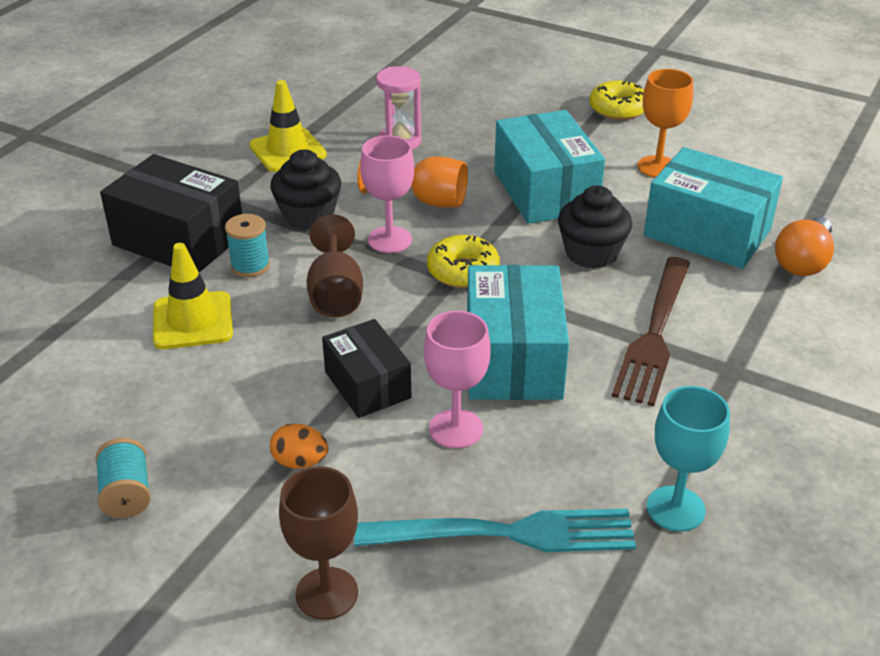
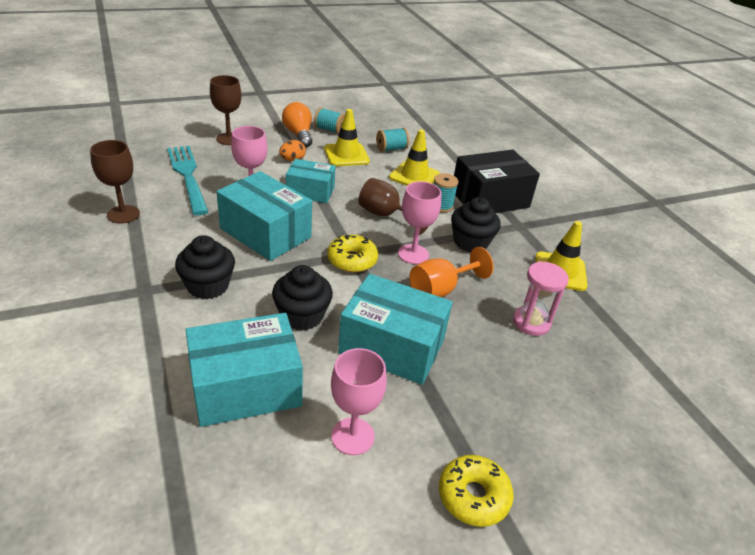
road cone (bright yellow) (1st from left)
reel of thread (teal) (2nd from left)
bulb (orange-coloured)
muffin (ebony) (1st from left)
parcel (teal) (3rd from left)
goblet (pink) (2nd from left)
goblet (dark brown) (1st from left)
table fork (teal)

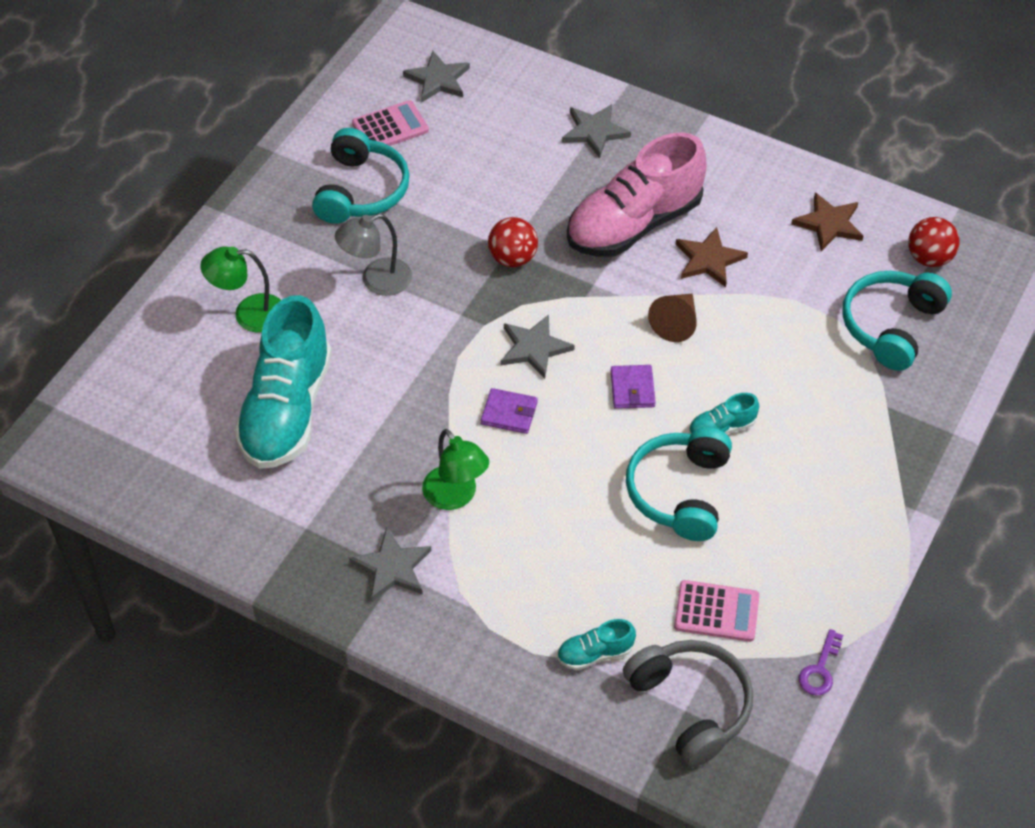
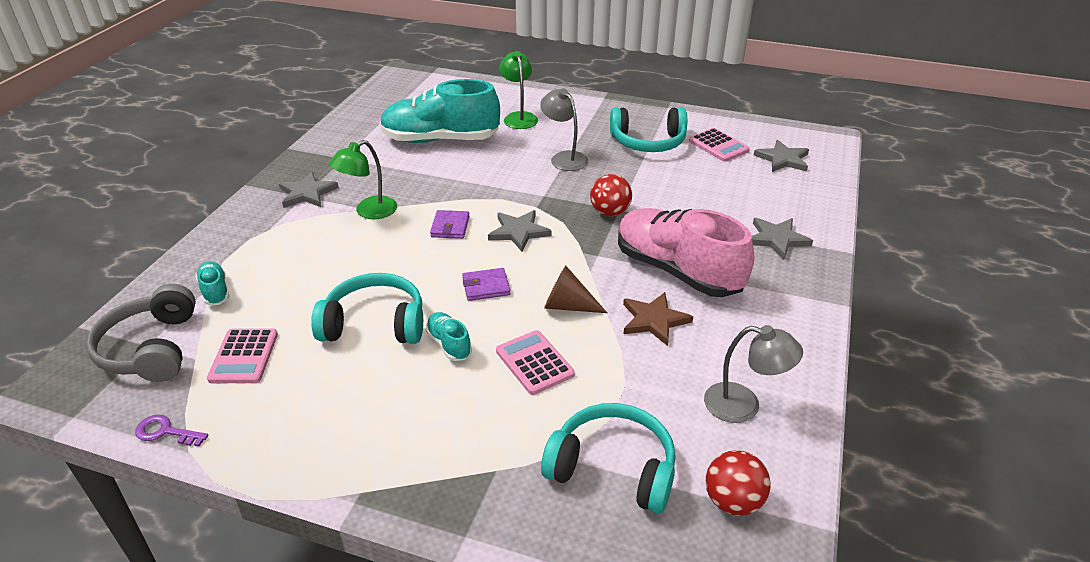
adding machine (pink) (2nd from left)
lamp (ash-grey) (2nd from left)
over-ear headphones (ash-grey)

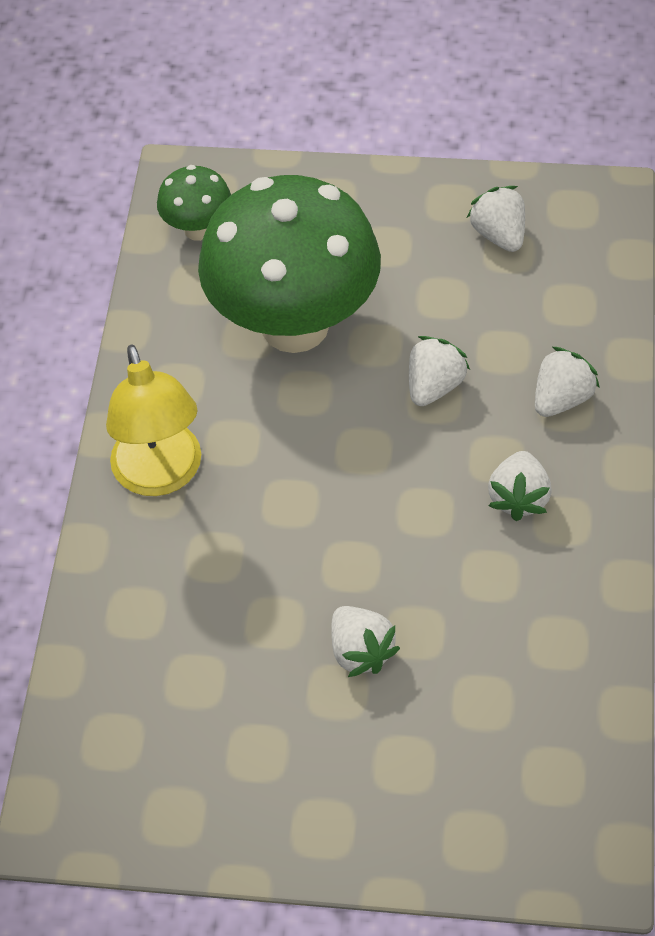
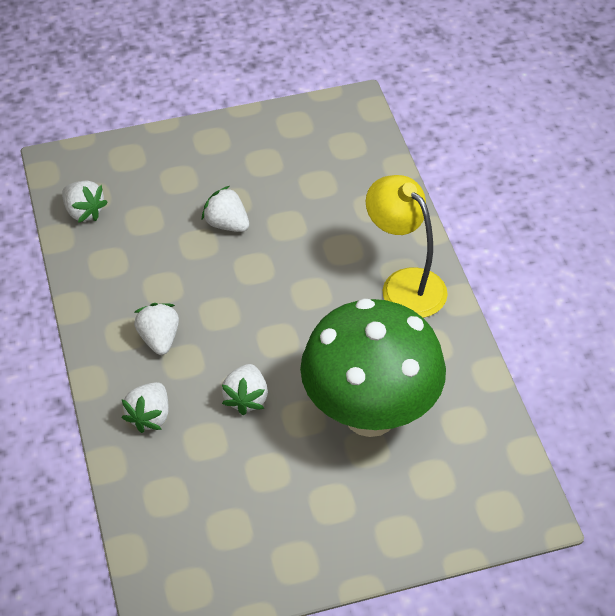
fungus (green) (1st from left in the first image)
toy strawberry (snow-white) (1st from left)

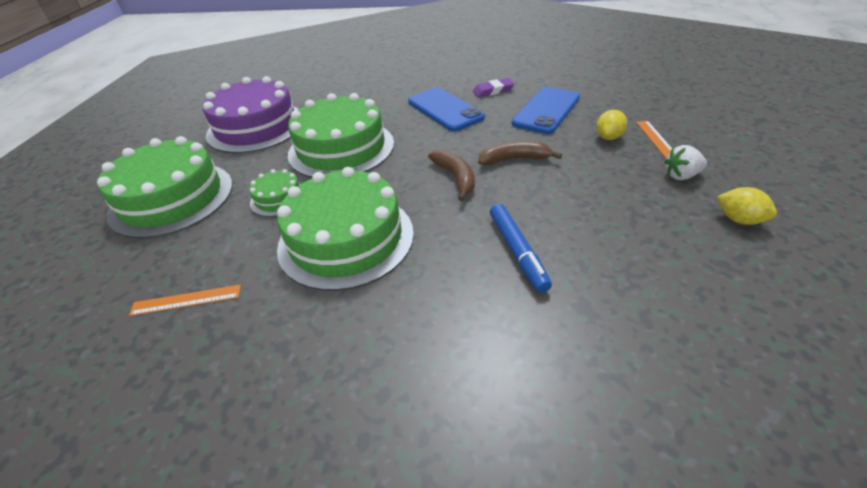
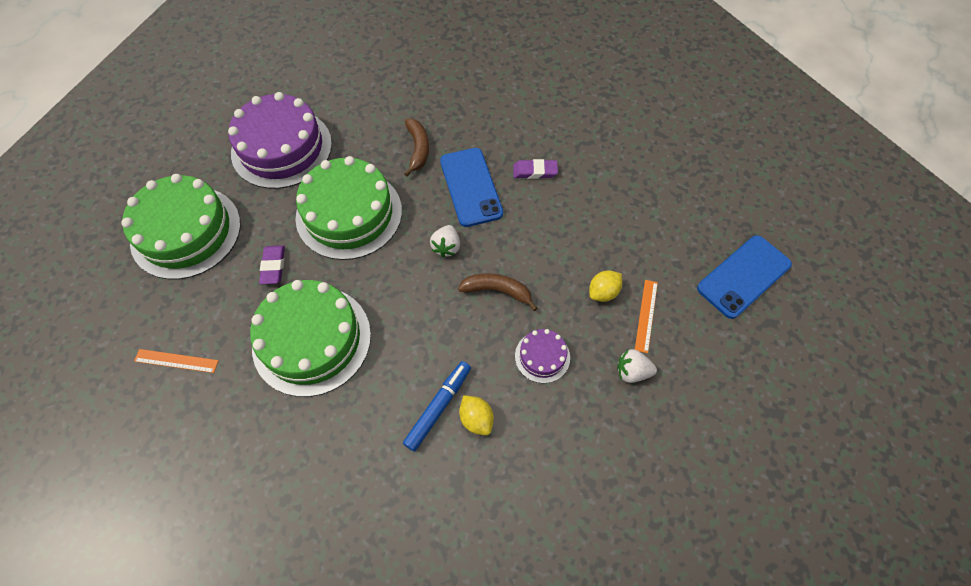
toy strawberry (snow-white) (1st from left)
cake (purple) (2nd from left)
banana (dark brown) (1st from left)
mobile phone (royal blue) (2nd from left)
lemon (bright yellow) (1st from left)
gum eraser (purple) (1st from left)
marker (royal blue)

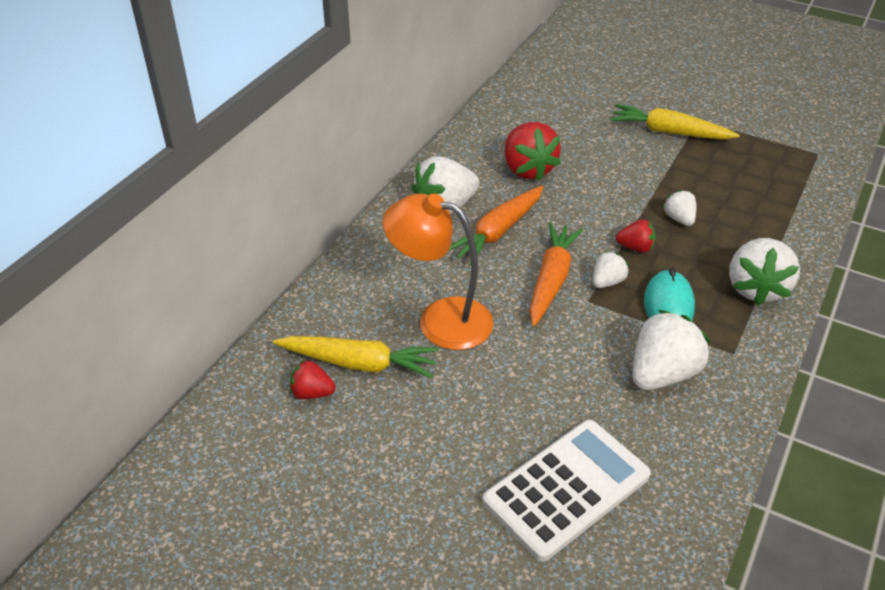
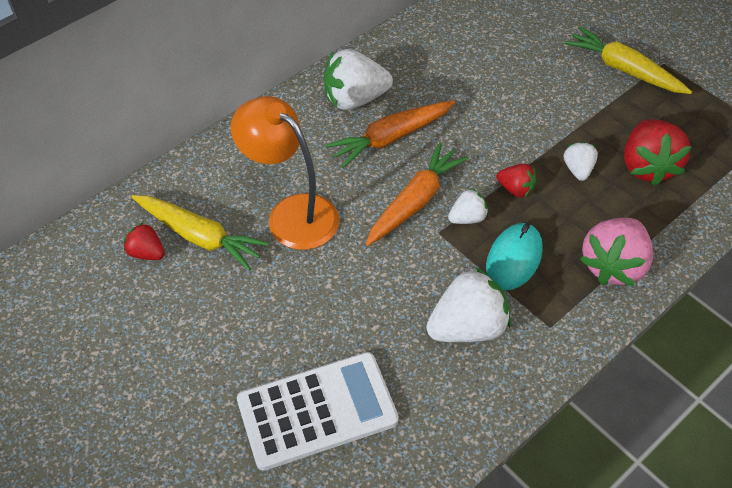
toy strawberry (red) (3rd from left)
toy strawberry (pink)

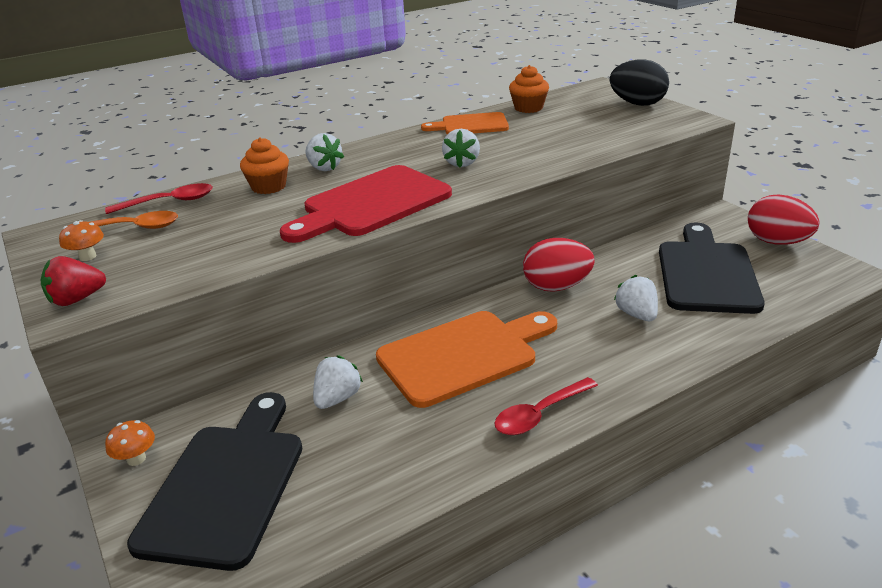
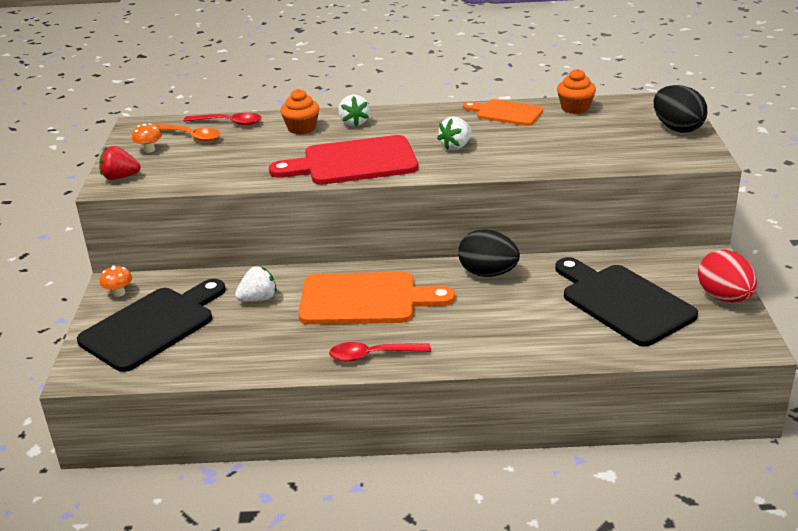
toy strawberry (snow-white) (4th from left in the first image)
toy egg (ebony) (1st from left)
chopping board (ebony) (2nd from left)

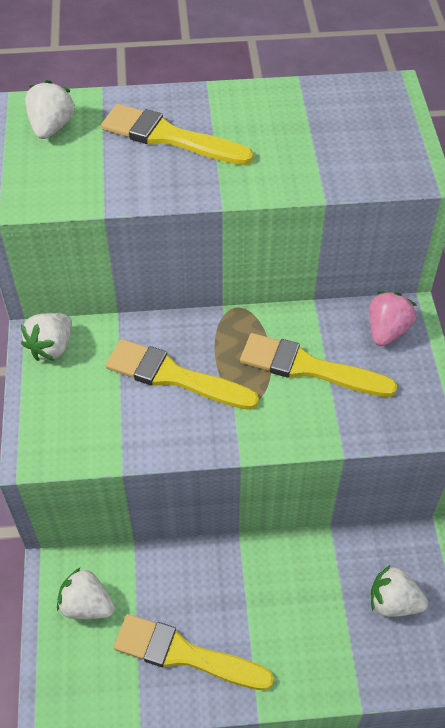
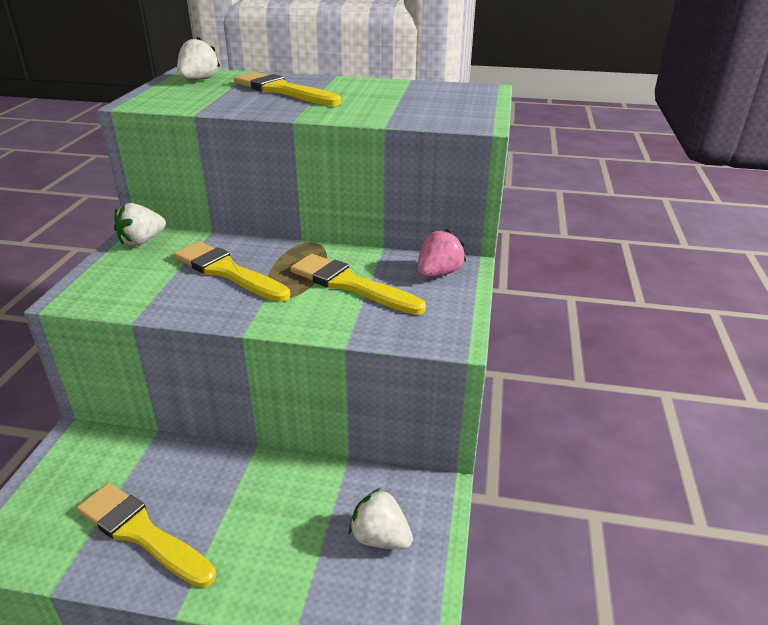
toy strawberry (snow-white) (3rd from left in the first image)

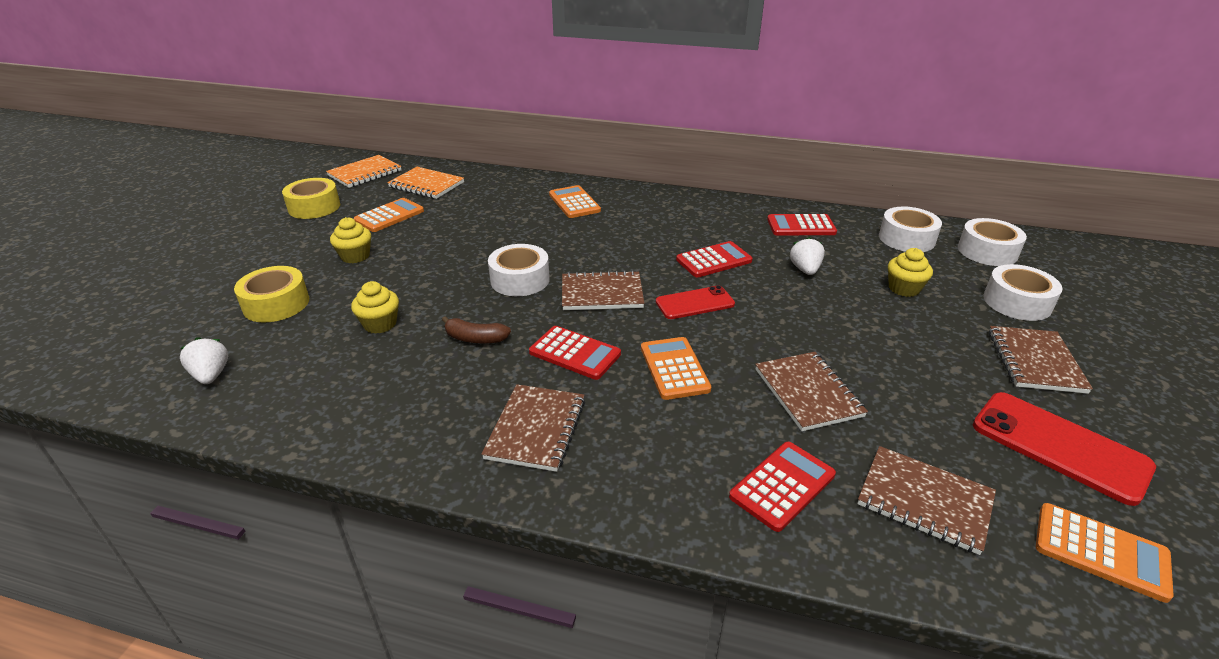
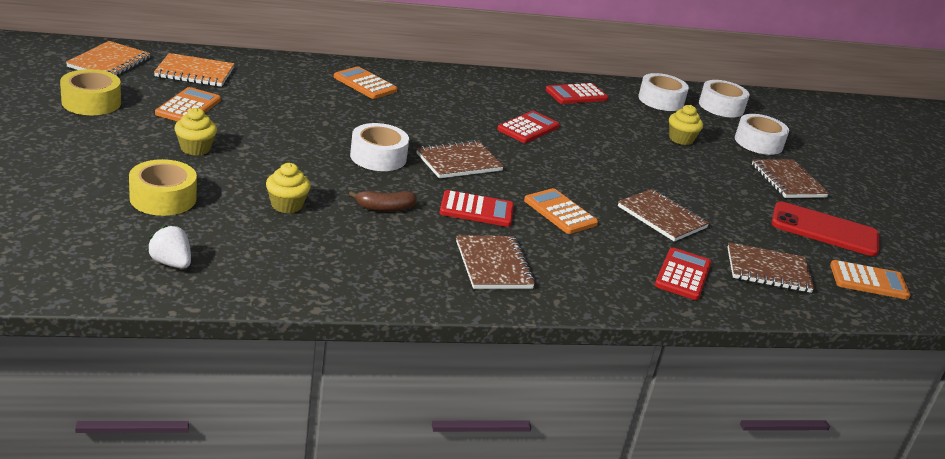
mobile phone (red) (1st from left in the first image)
toy strawberry (snow-white) (2nd from left in the first image)

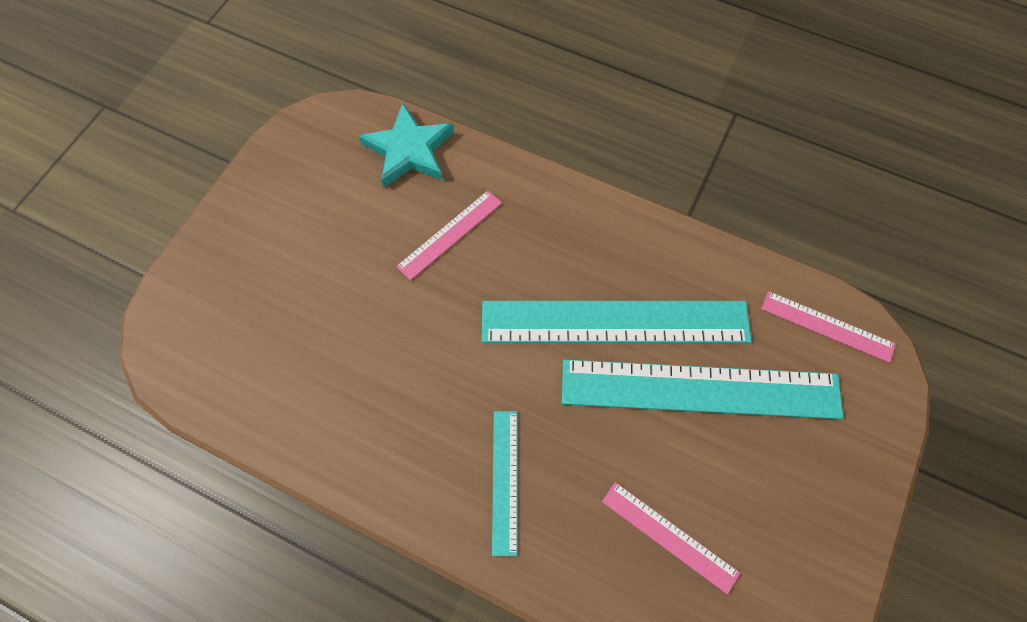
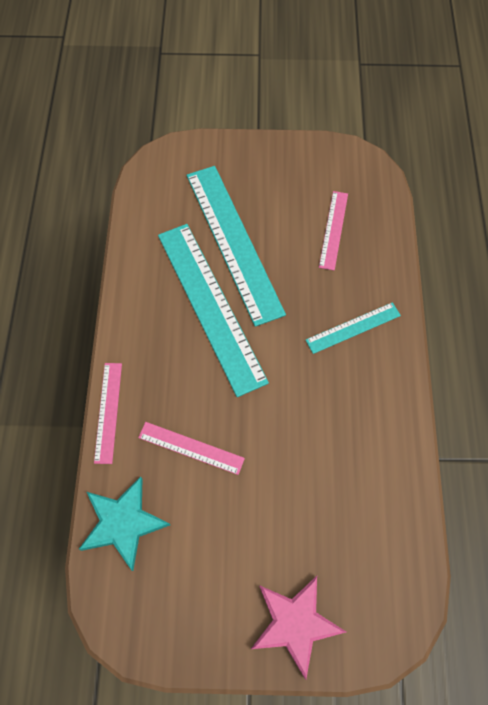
star (pink)
measuring stick (pink) (1st from left)

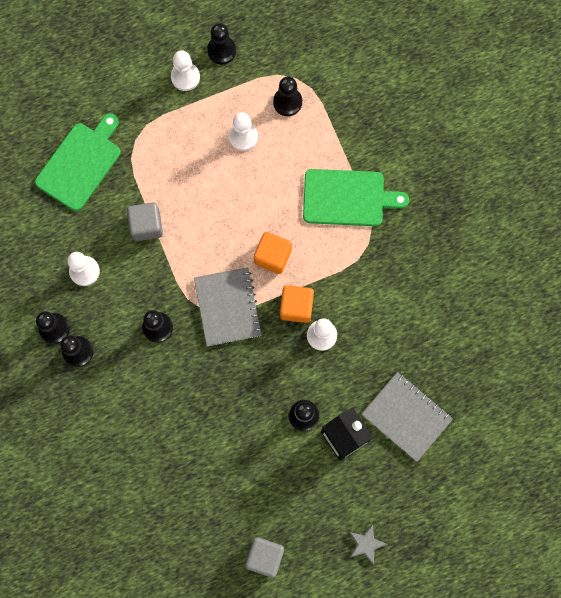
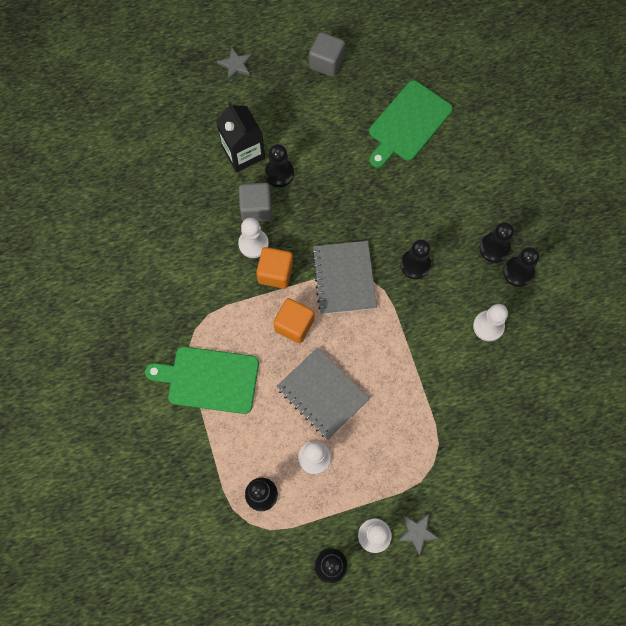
star (ash-grey) (2nd from left)
chopping board (green) (2nd from left)
solid cube (ash-grey) (1st from left)
notepad (ash-grey) (1st from left)

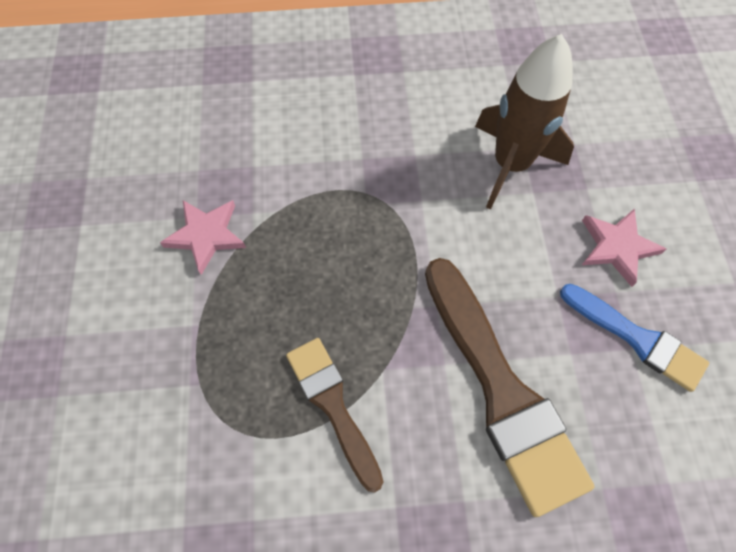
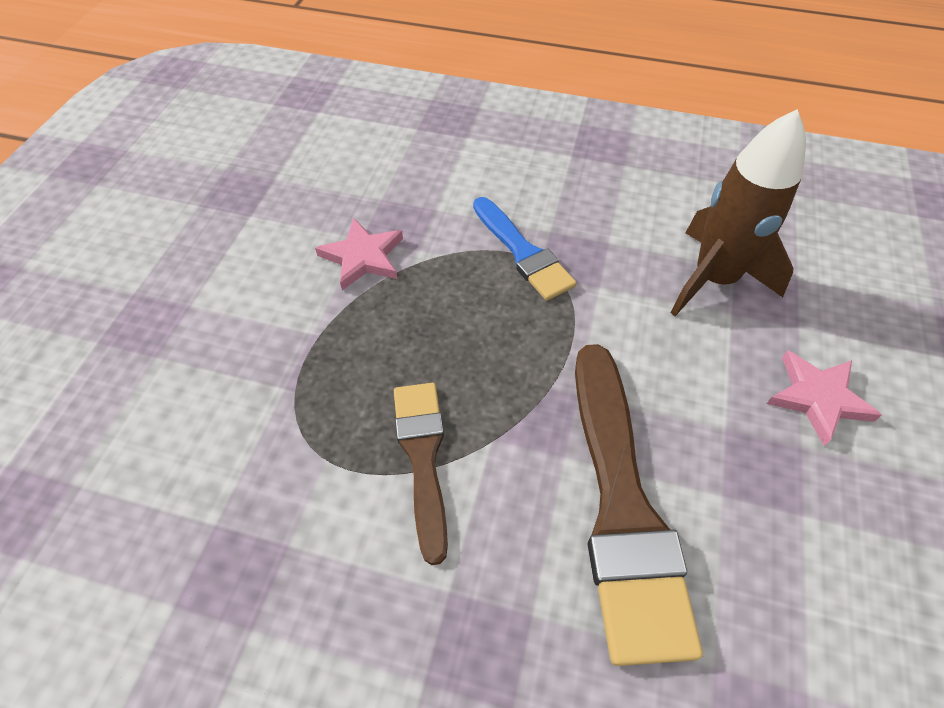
brush (royal blue)

